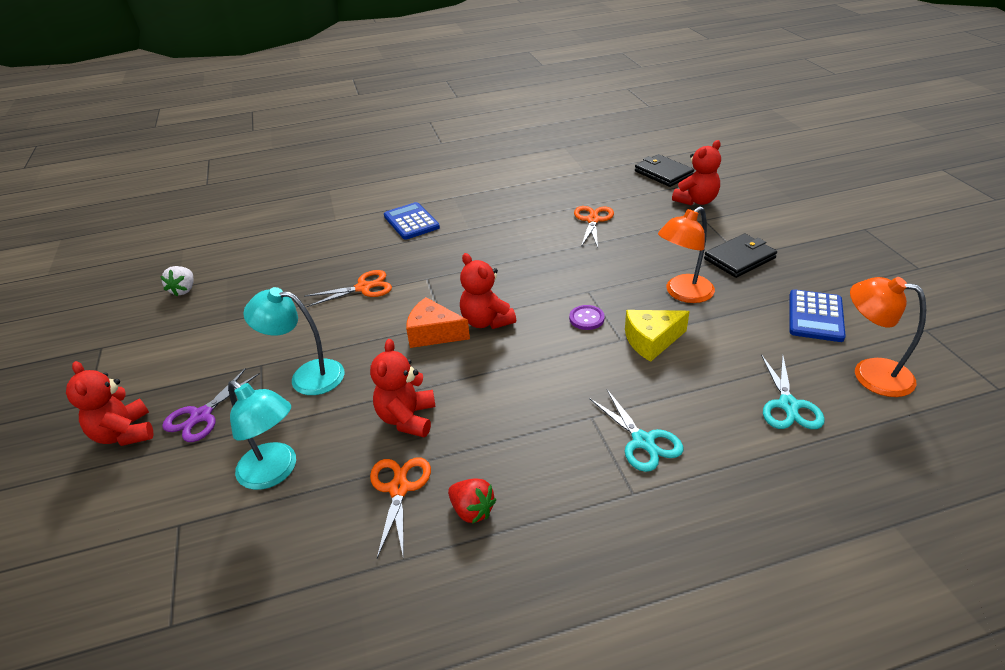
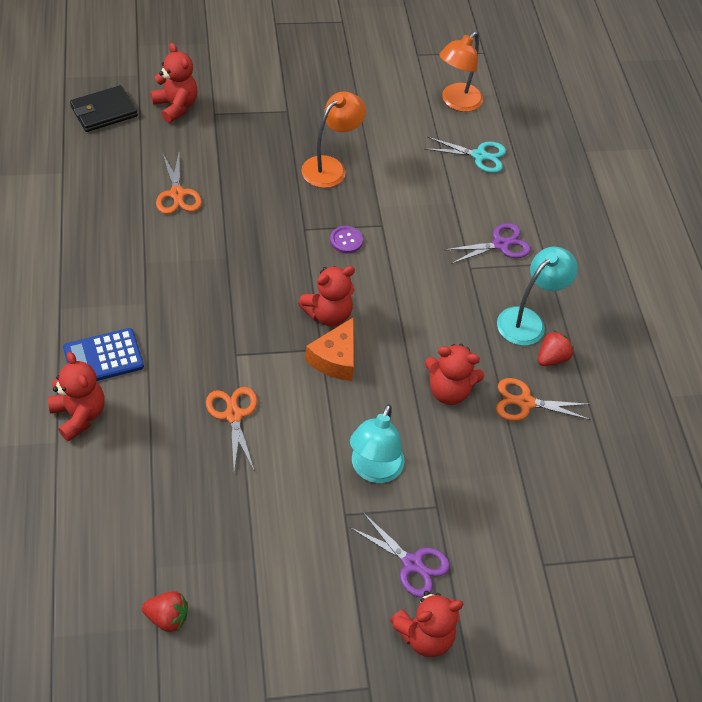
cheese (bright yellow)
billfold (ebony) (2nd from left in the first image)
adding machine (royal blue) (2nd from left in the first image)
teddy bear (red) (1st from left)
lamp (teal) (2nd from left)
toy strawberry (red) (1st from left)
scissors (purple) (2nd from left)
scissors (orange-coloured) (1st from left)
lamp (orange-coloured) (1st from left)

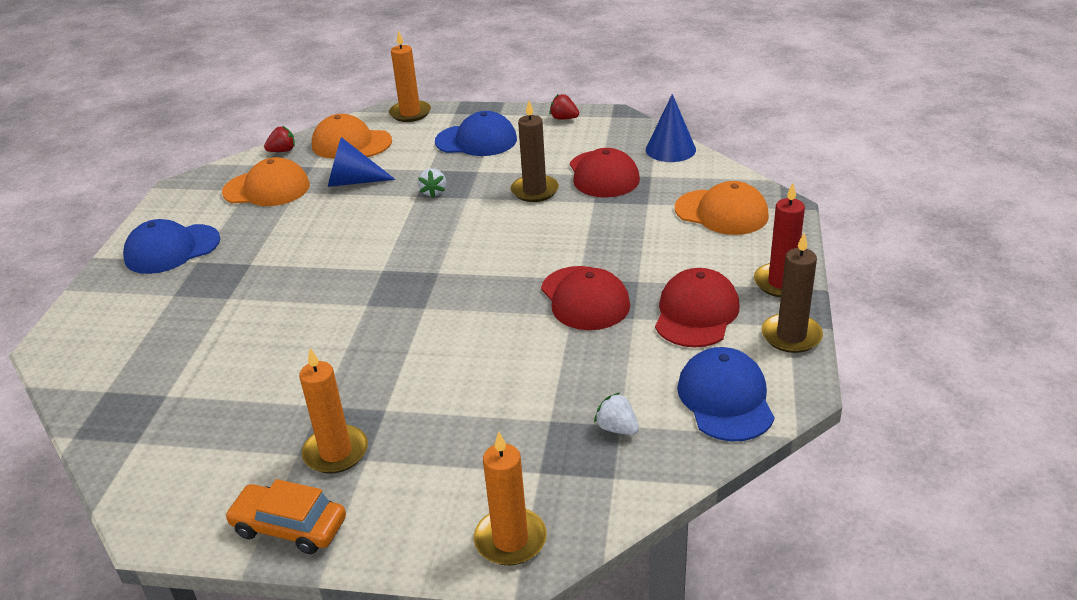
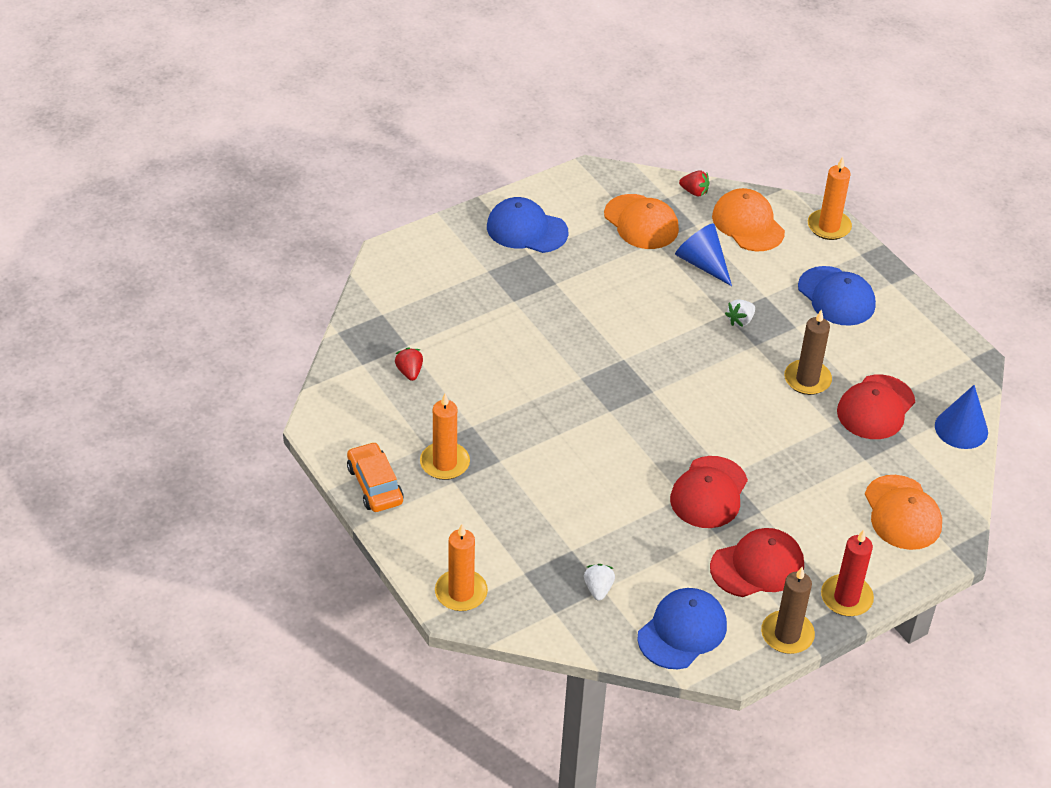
toy strawberry (red) (1st from left)

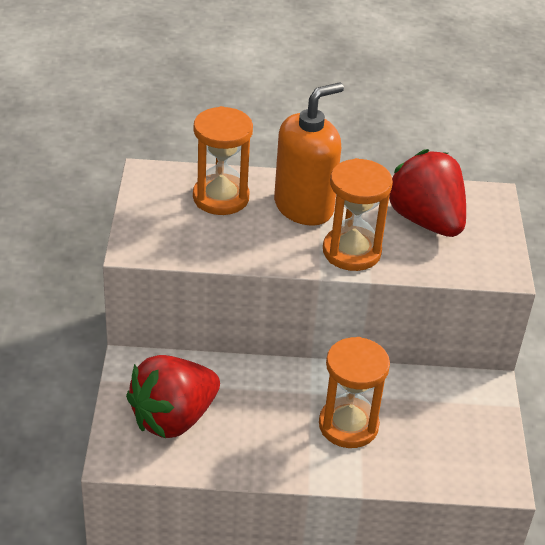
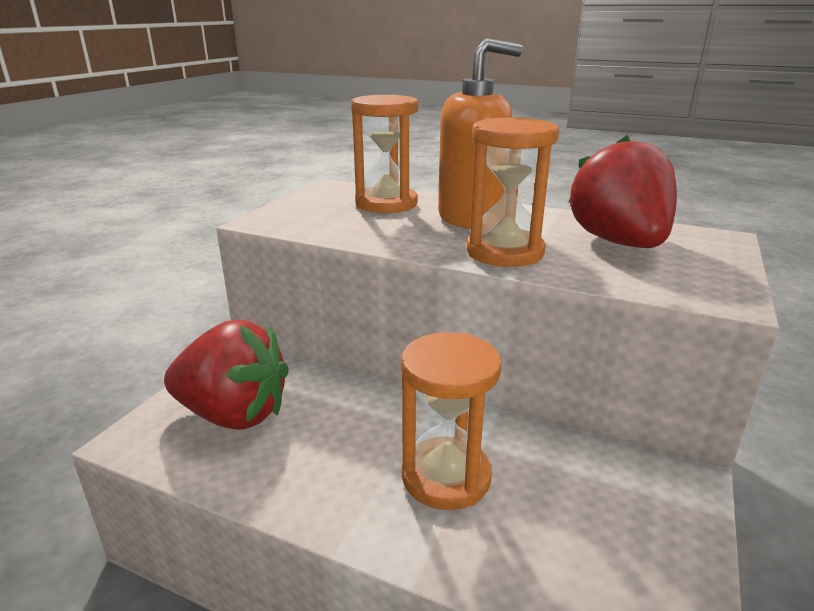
toy strawberry (red) (1st from left)

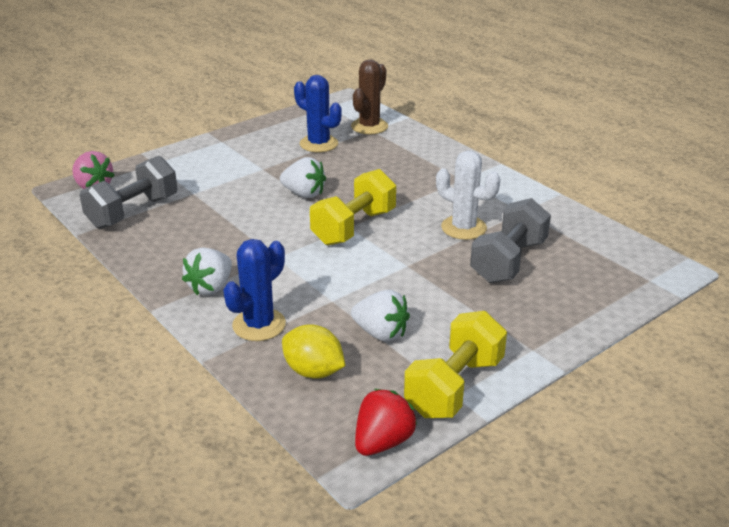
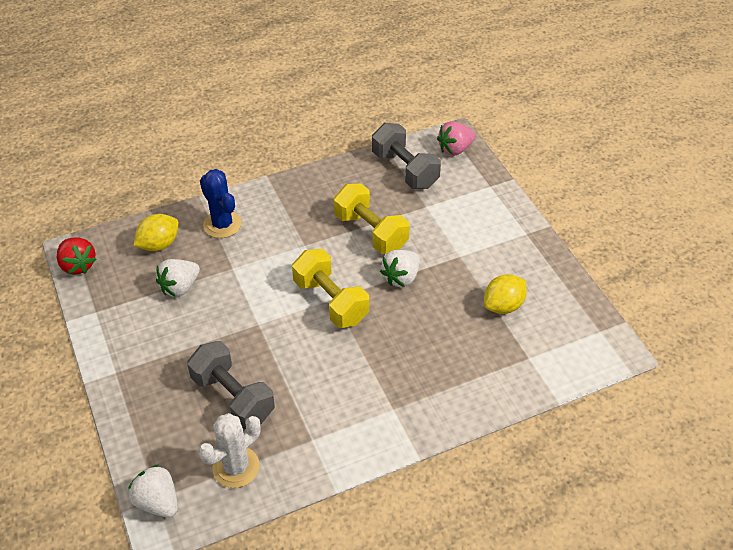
prickly plant (dark brown)
toy strawberry (snow-white) (1st from left)
free weight (bright yellow) (2nd from left)
prickly plant (snow-white)
lemon (bright yellow) (2nd from left)

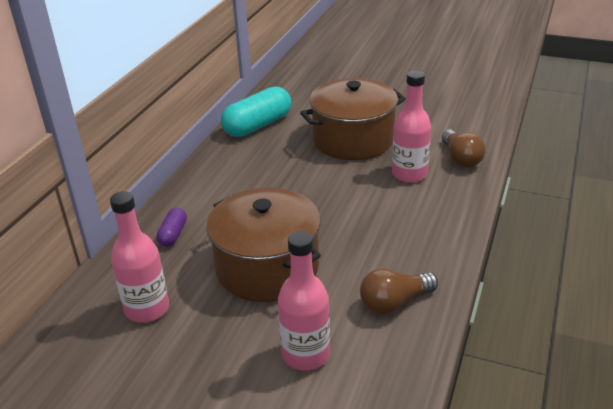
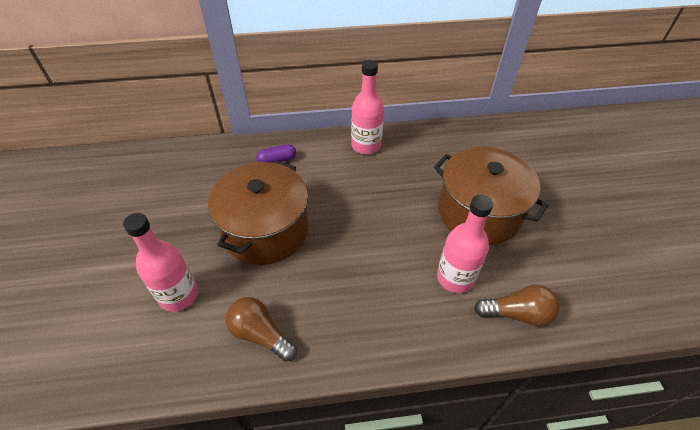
pill shape (teal)
drink bottle (pink) (2nd from left)
bulb (dark brown) (2nd from left)

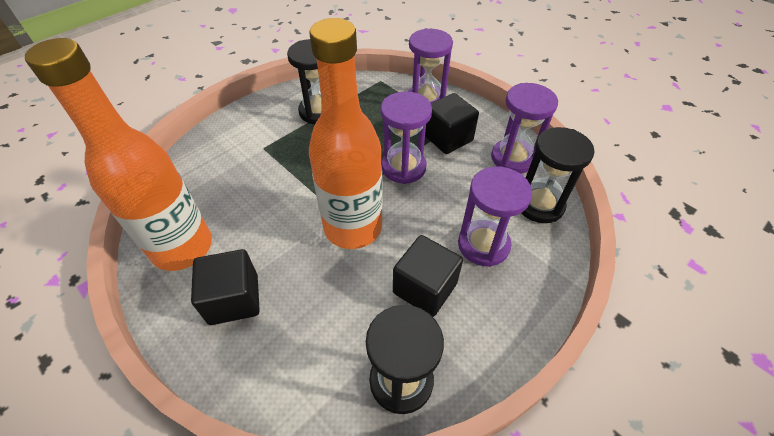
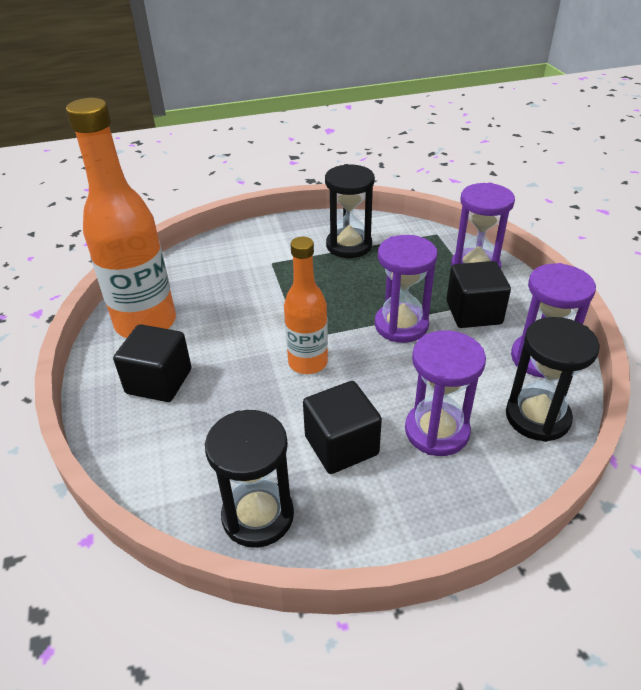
drink bottle (orange-coloured) (2nd from left)

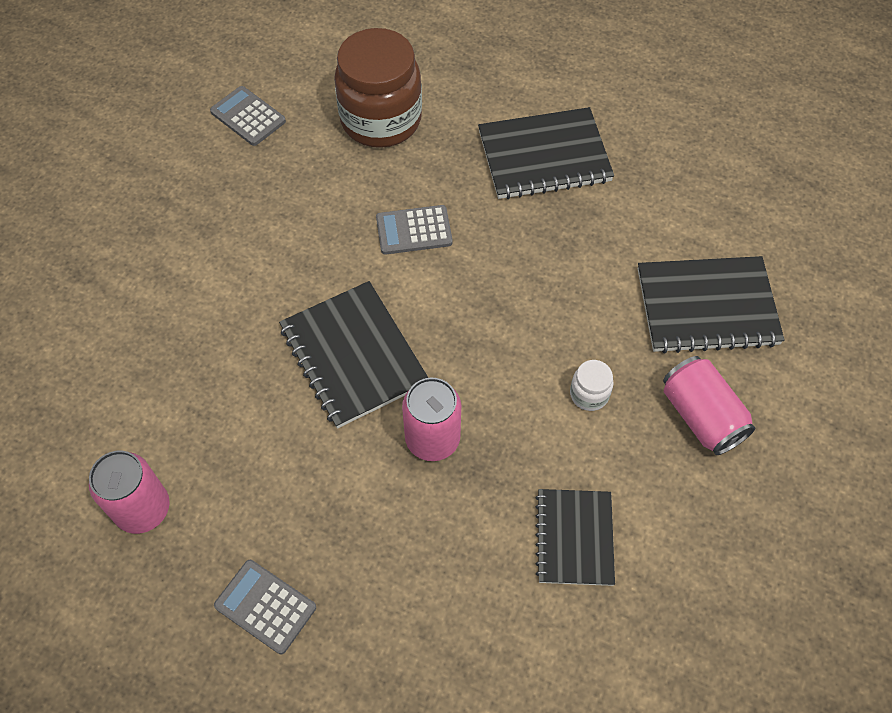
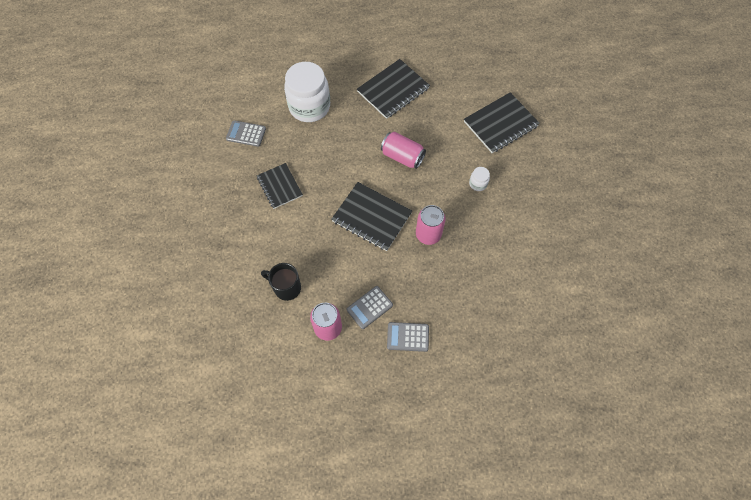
mug (ebony)
adding machine (ash-grey) (2nd from left)
notepad (ebony) (1st from left)
tin (pink) (2nd from left)
preserve jar (snow-white) (1st from left)

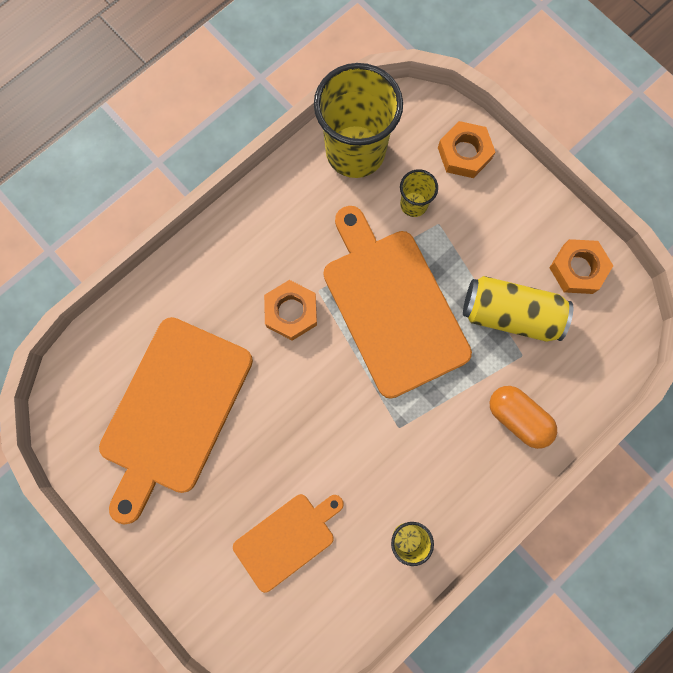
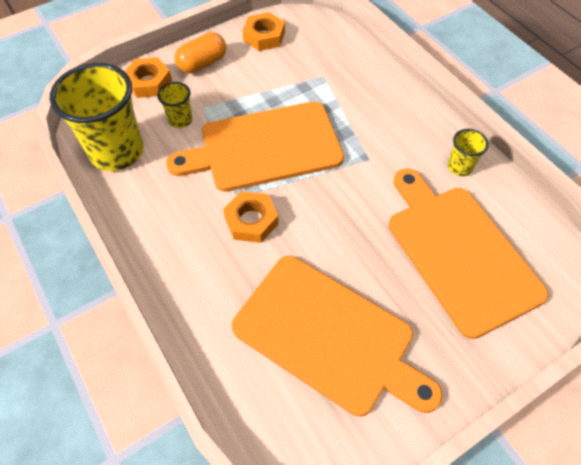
tin (bright yellow)
pill shape (orange-coloured)
chopping board (orange-coloured) (3rd from left)

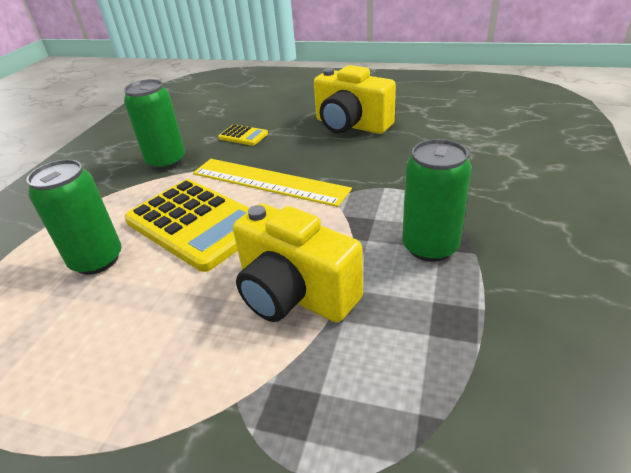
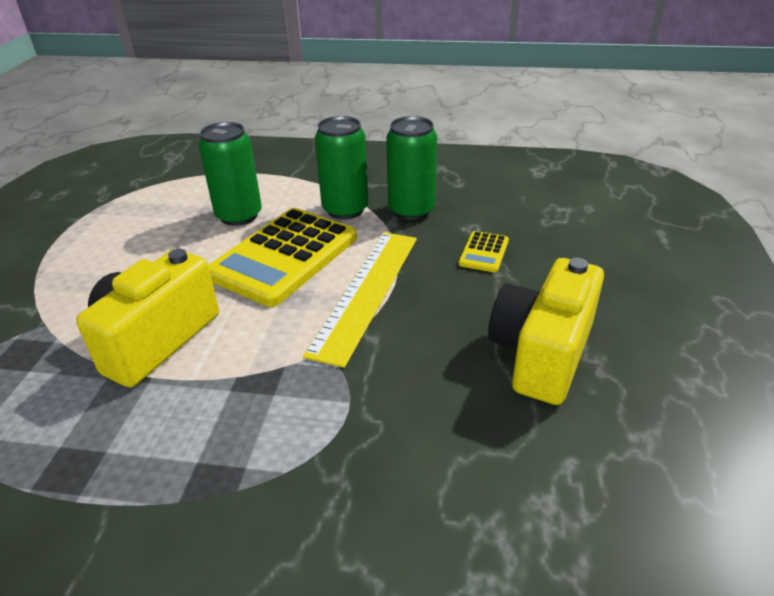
tin (green) (2nd from left)

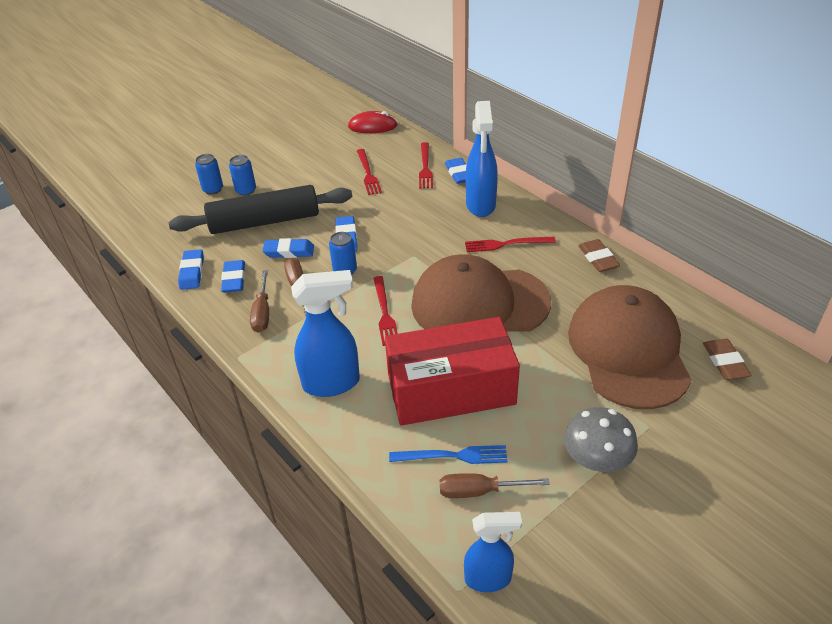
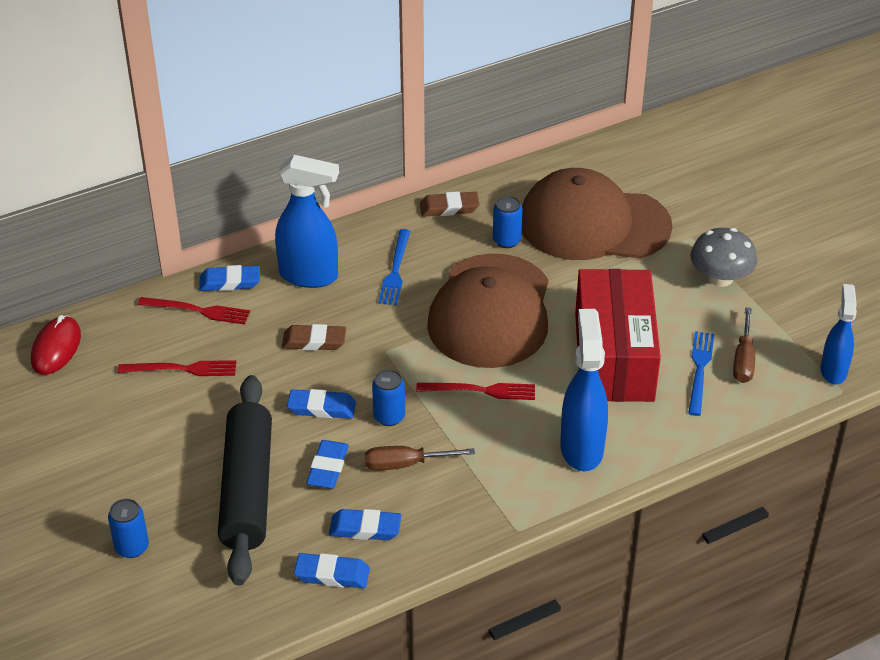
flat screwdriver (dark brown) (1st from left in the first image)
tin (royal blue) (3rd from left)
gum eraser (dark brown) (1st from left)
table fork (royal blue) (1st from left)

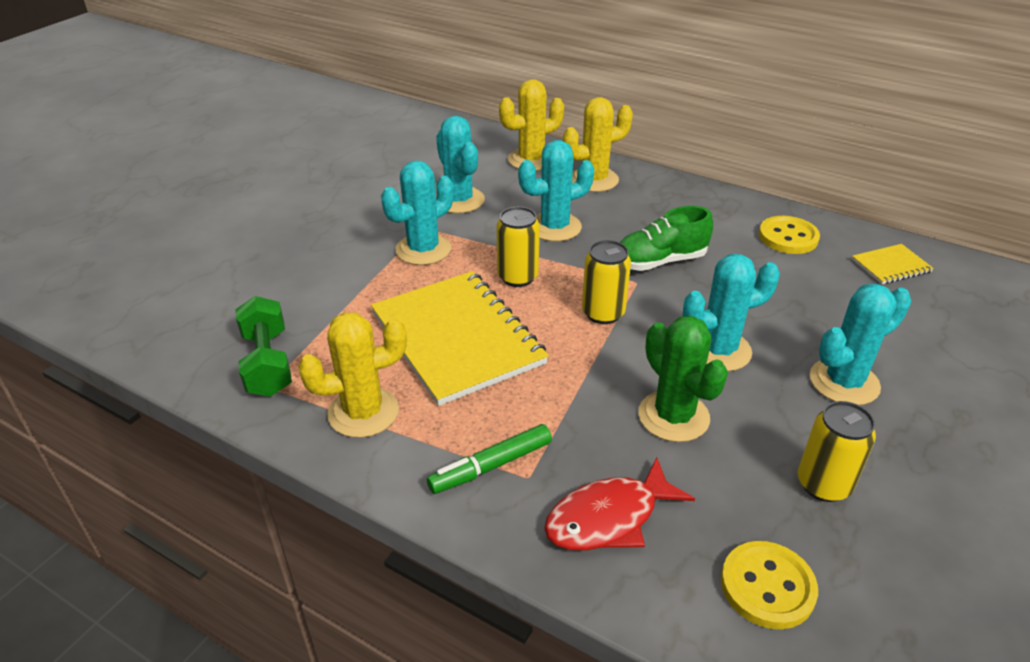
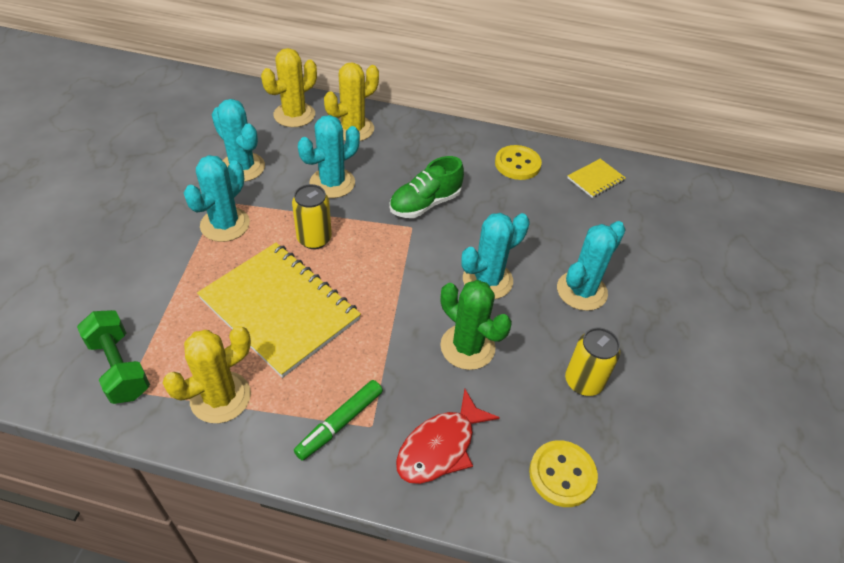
tin (bright yellow) (2nd from left in the first image)

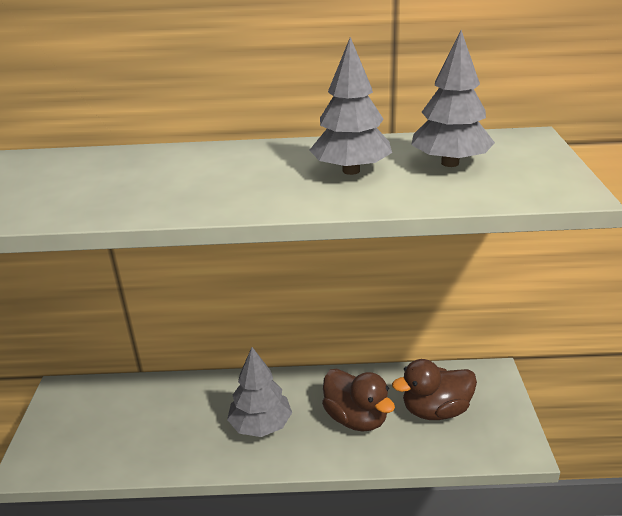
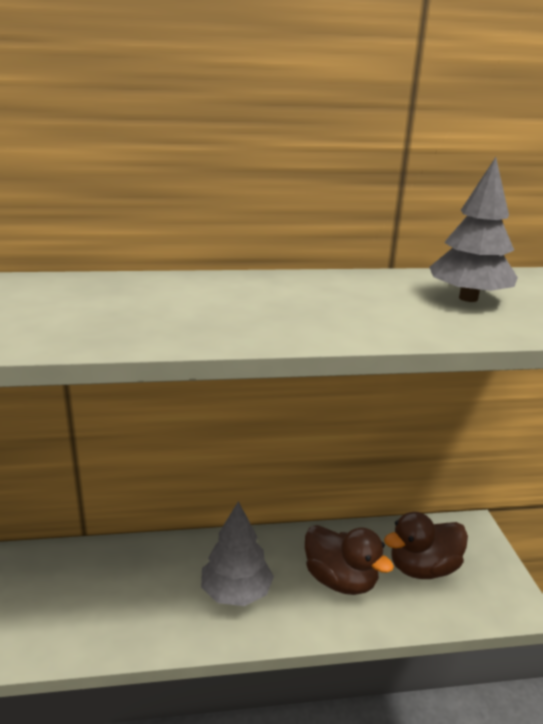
tree (ash-grey) (2nd from left in the first image)

